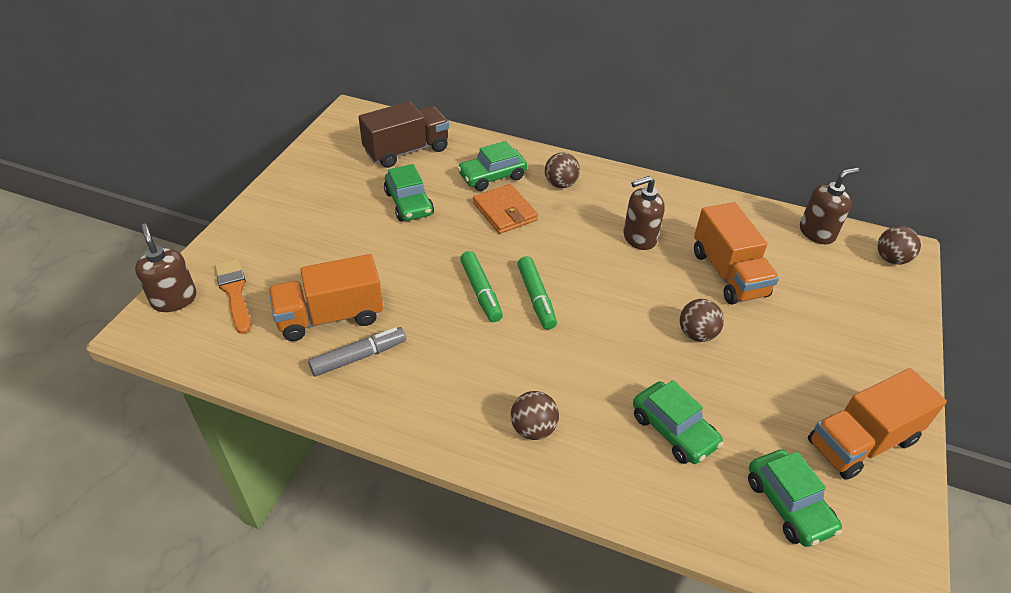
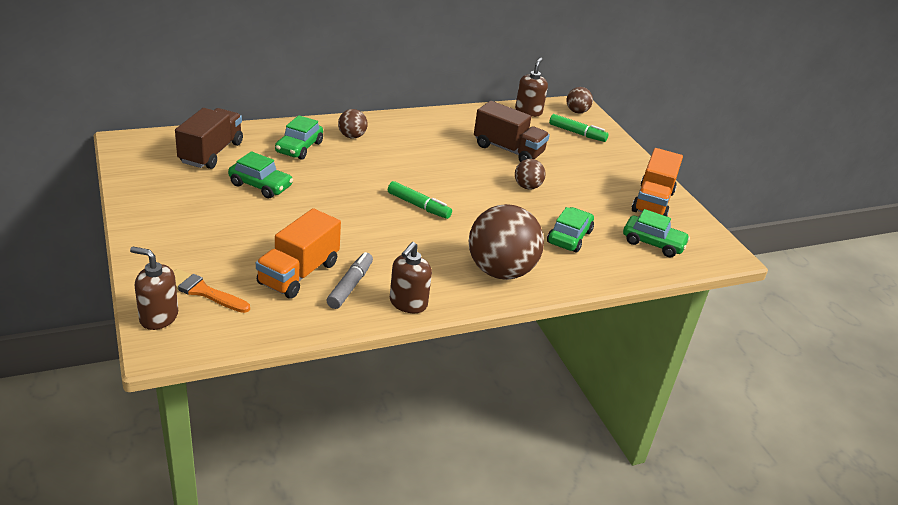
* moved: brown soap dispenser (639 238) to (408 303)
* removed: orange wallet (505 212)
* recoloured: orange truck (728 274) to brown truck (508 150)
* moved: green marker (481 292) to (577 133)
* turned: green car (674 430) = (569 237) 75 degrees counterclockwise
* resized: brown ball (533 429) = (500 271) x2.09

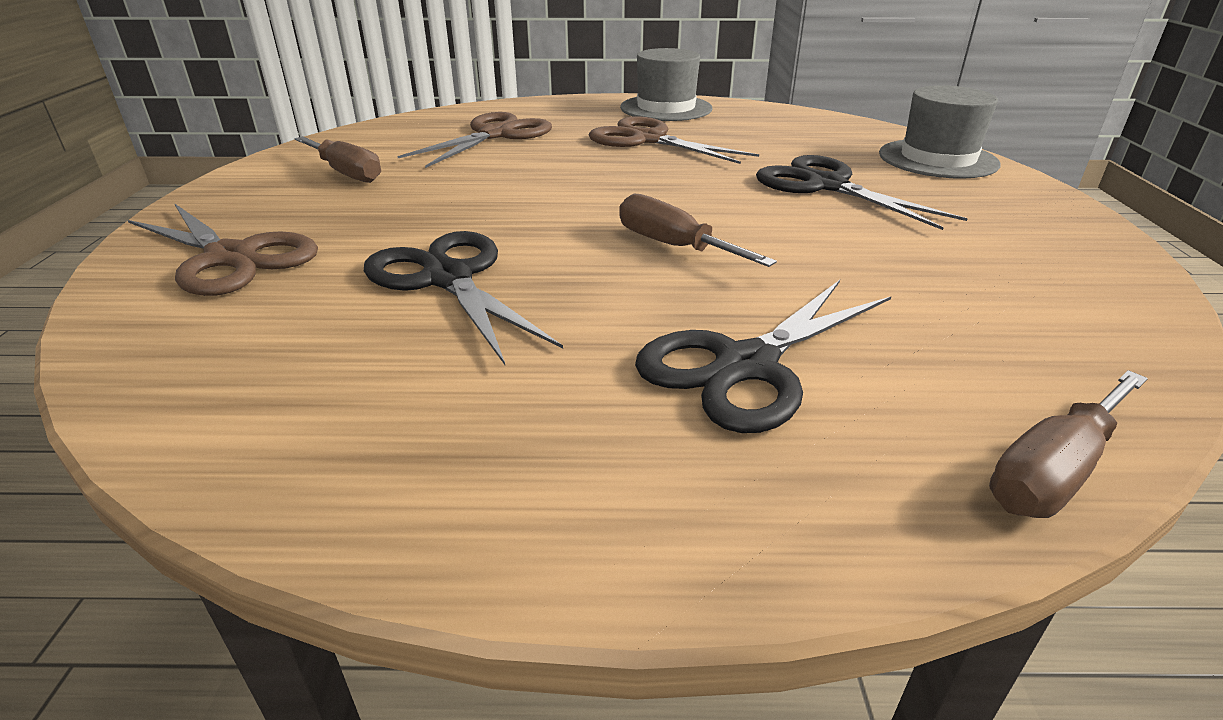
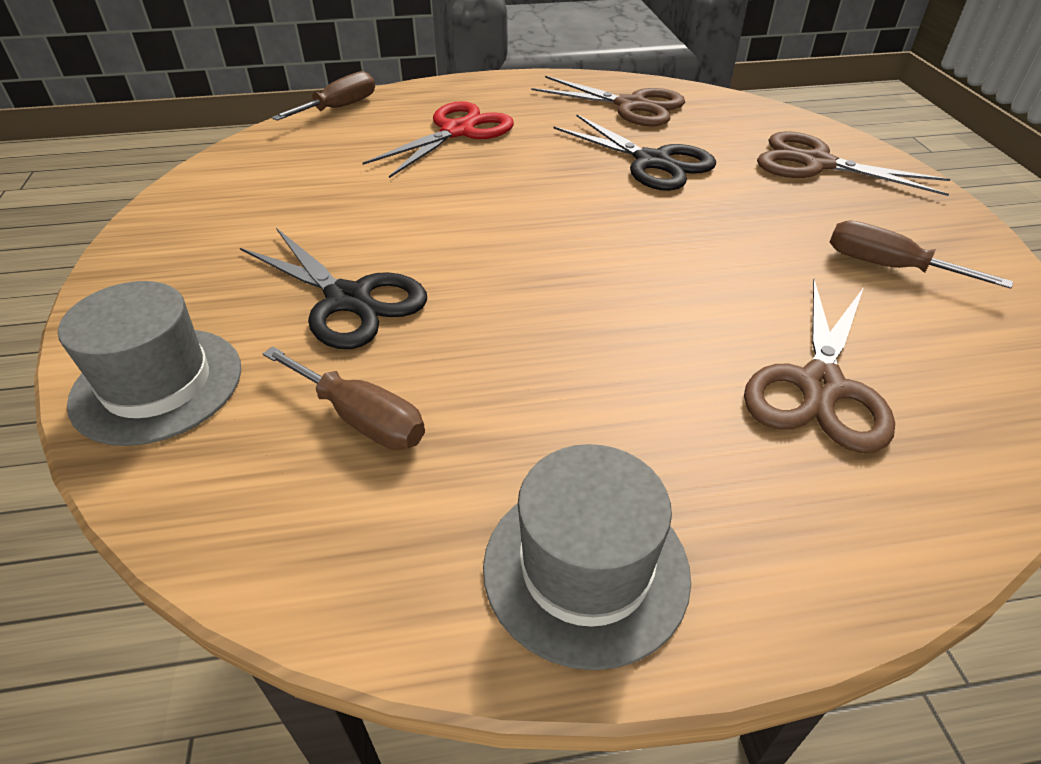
* moved: brown scissors (647 140) to (631 106)
* moved: brown screwdriver (673 246) to (361 418)
* recoloured: black scissors (746 366) to red scissors (457 131)

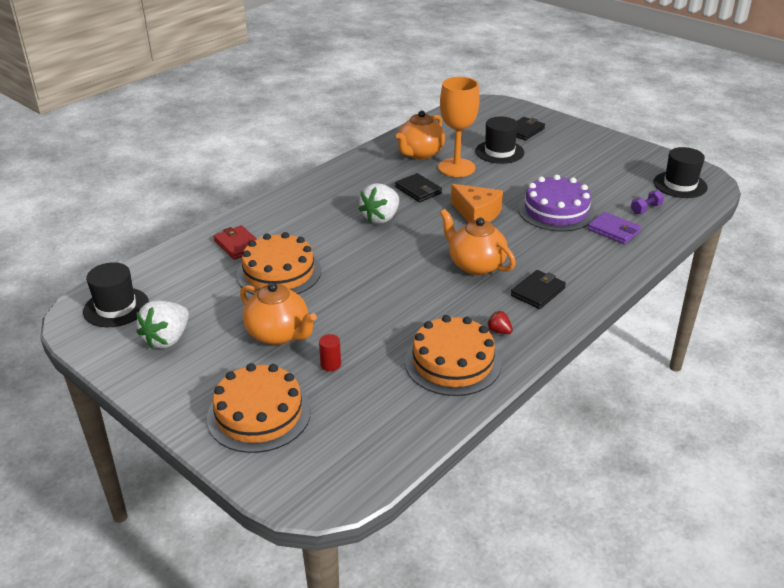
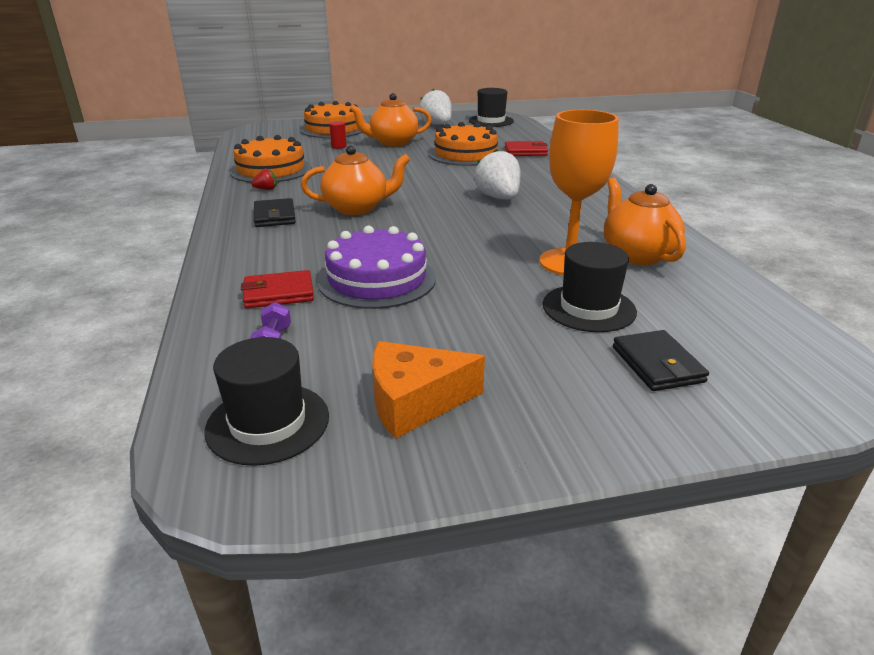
* removed: black wallet (418 190)
* moved: orange cheese (476 213) to (415 402)
* recoloured: purple wallet (613 230) to red wallet (278 293)

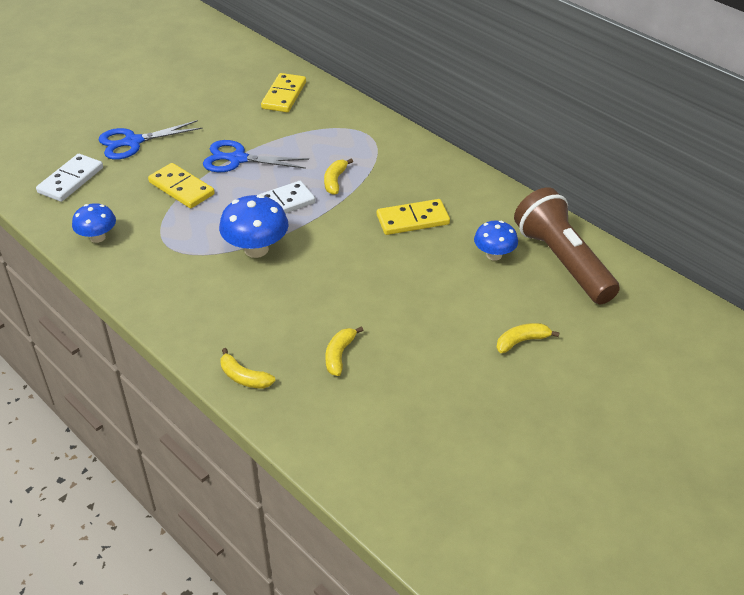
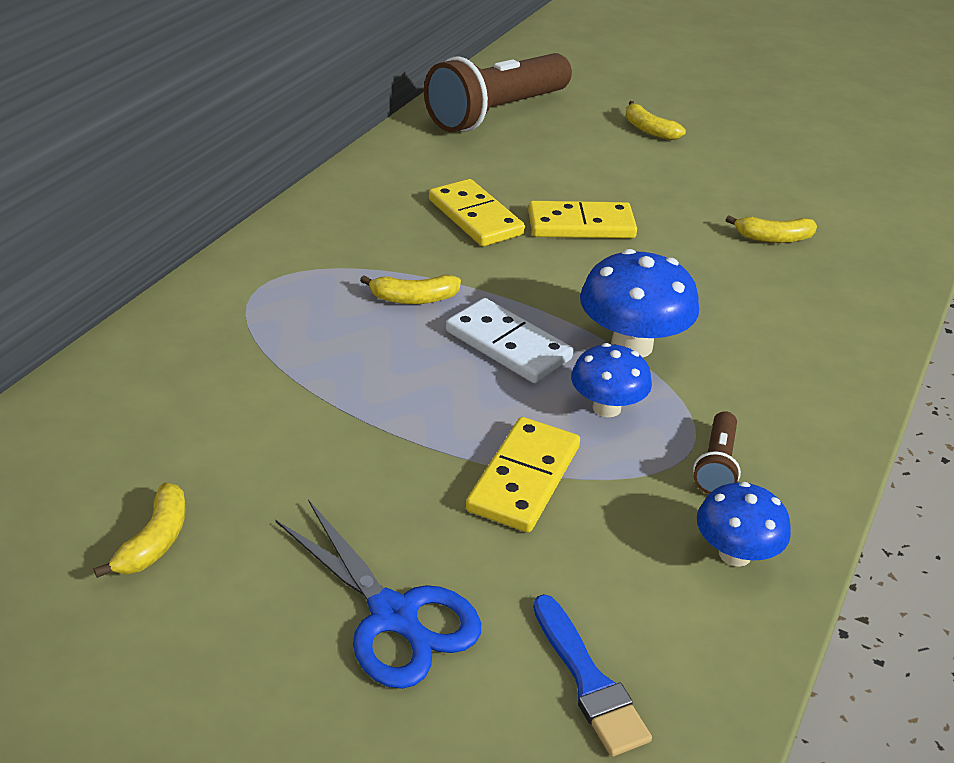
* moved: yellow domino (284 95) to (581 225)
* removed: blue scissors (237 159)
* replaced: white domino (70 180) to blue brush (589 681)
* moved: blue mushroom (494 255) to (606 407)
* moved: yellow banana (244 377) to (155 541)
* added: brown flashlight (716 465)

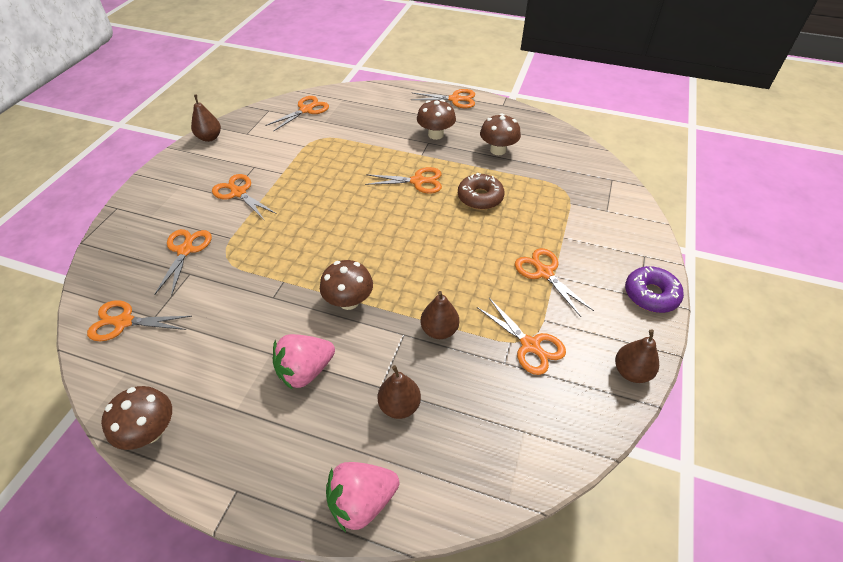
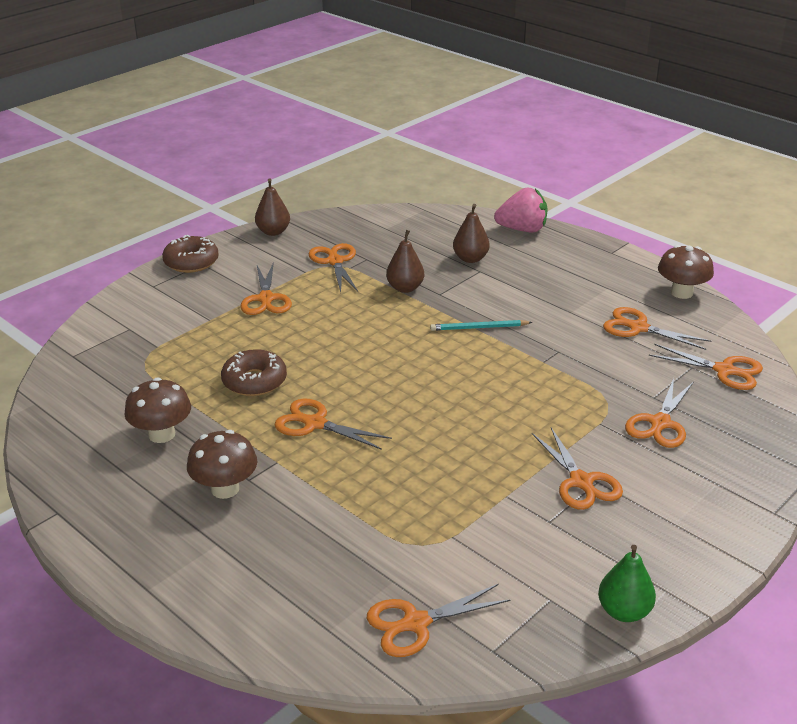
* moved: orange scissors (454 99) to (638 328)
* recoloured: brown pear (209 138) to green pear (624 611)
* replaced: brown mushroom (349 301) to turquoise pencil (479 328)
* recoloured: purple donut (651 295) to brown donut (191 262)
* removed: pink strawberry (305 371)

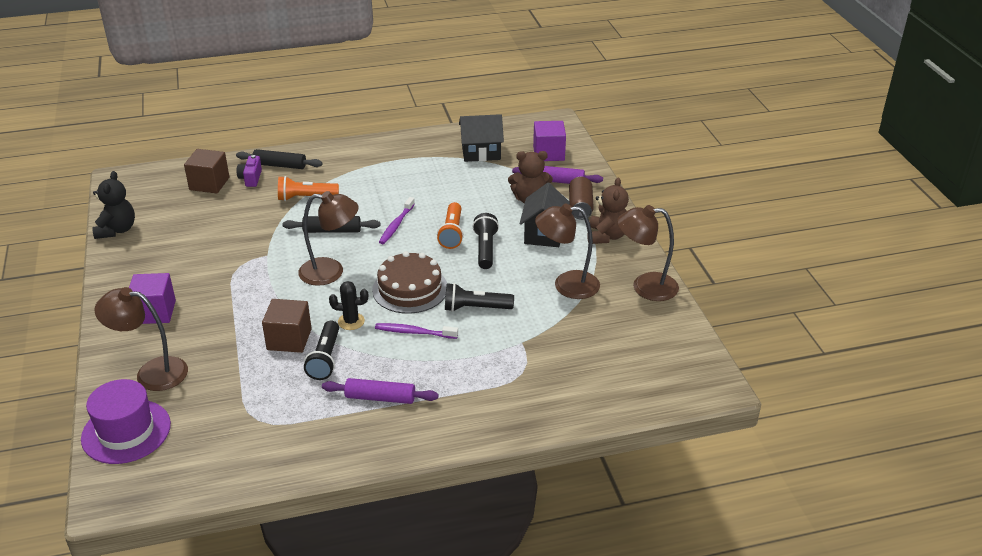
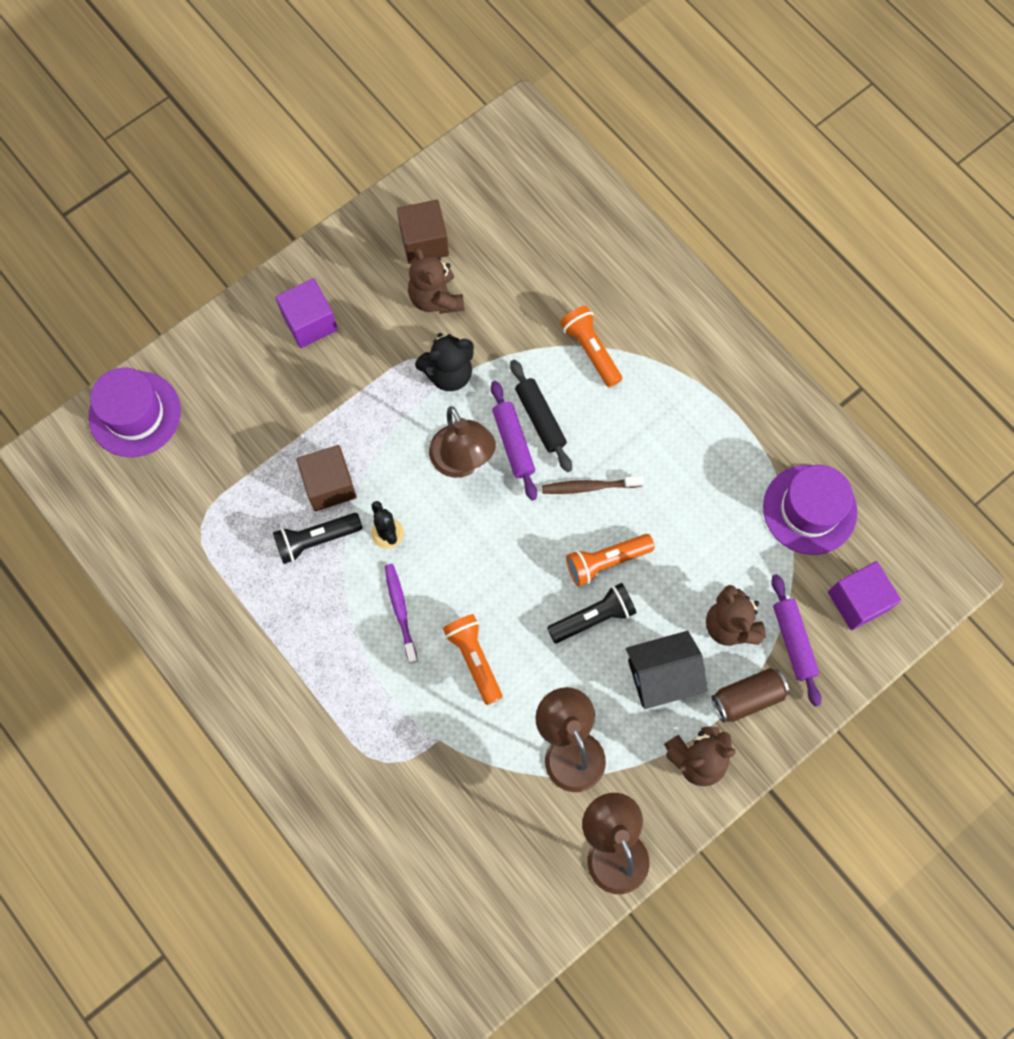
* replaced: black house (481 152) to purple hat (809 509)
* moved: brown cube (209 184) to (424 242)
* removed: black rolling pin (280 165)
* removed: purple camera (251 178)
* moved: black teddy bear (117 230) to (448 373)
* recoloured: purple toothbrush (396 225) to brown toothbrush (589 487)
* removed: brown cake (410 289)
* recoloured: black flashlight (475 308) to orange flashlight (474 659)
* removed: brown lamp (151 373)
* moved: purple rolling pin (380 398) to (513 443)
* added: brown teddy bear (436 298)

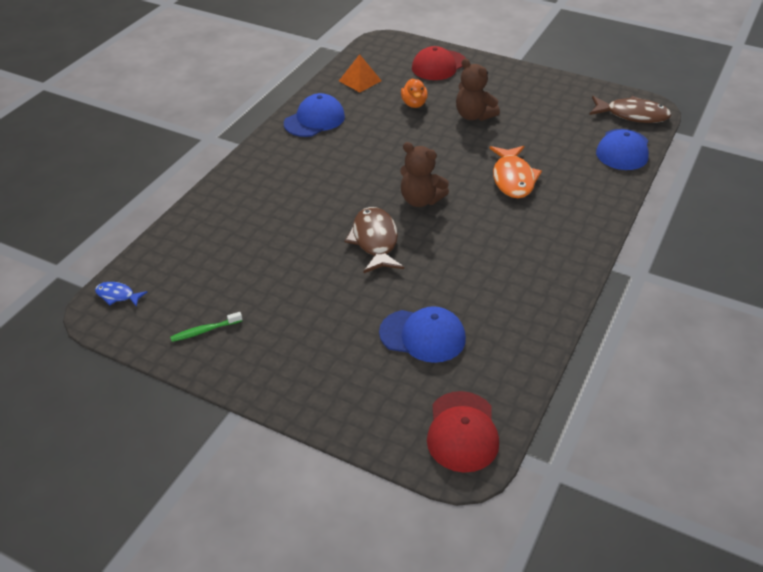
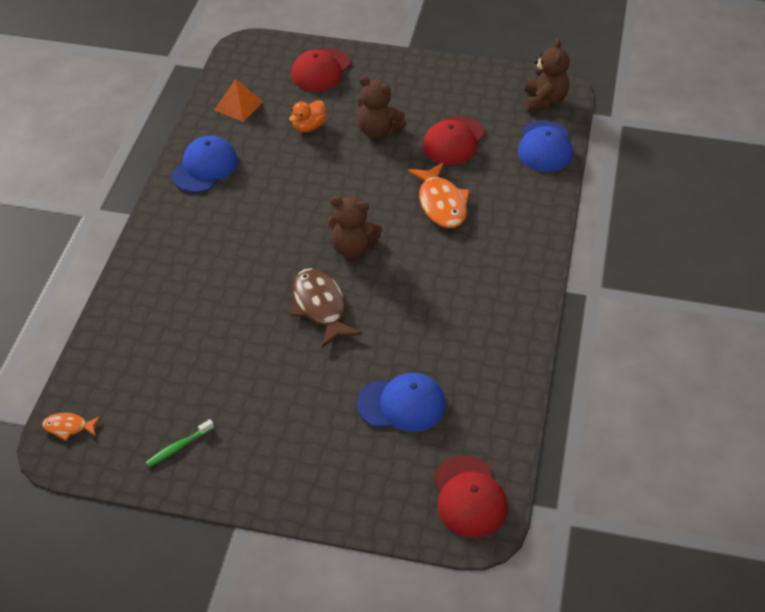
* turned: orange duck (414 104) = (309 127) 60 degrees clockwise
* replaced: brown fish (632 115) to brown teddy bear (544 101)
* recoloured: blue fish (117 295) to orange fish (68 427)
* added: red cap (453 141)

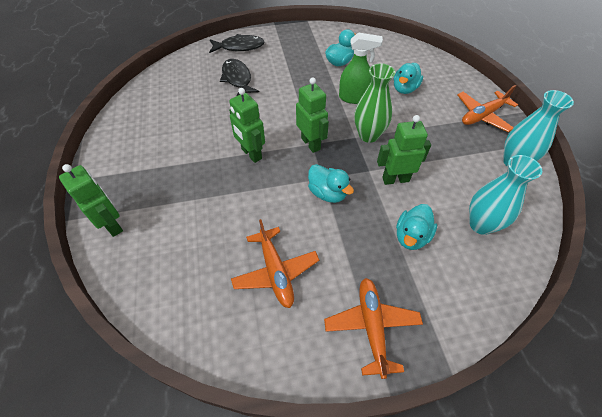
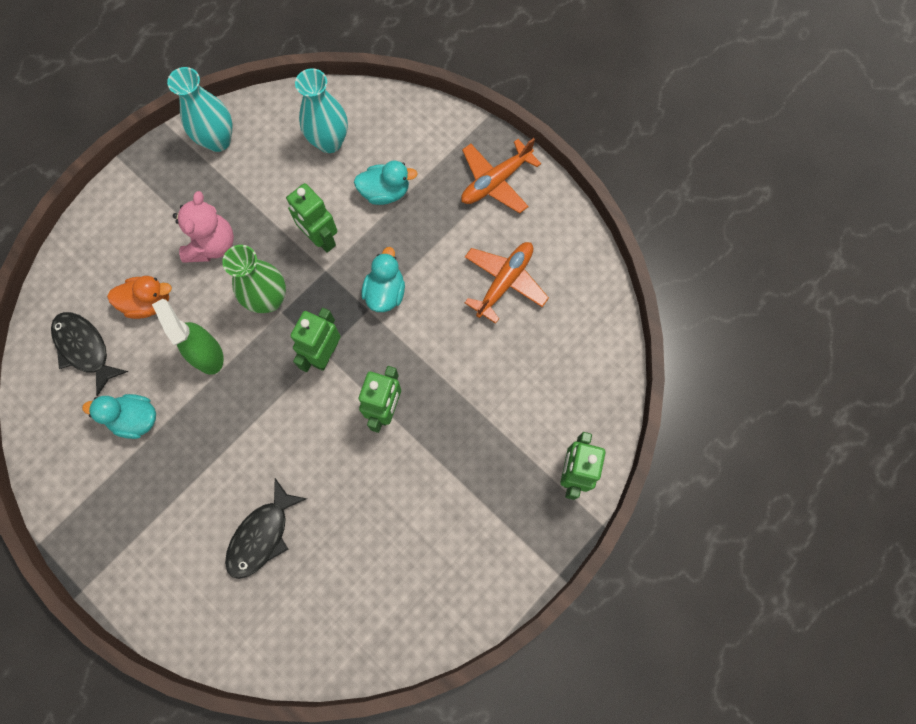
* moved: black fish (239 47) to (85 349)
* recoloured: turquoise duck (404 89) to orange duck (149 303)
* removed: orange plane (482 116)
* added: pink teddy bear (212 245)

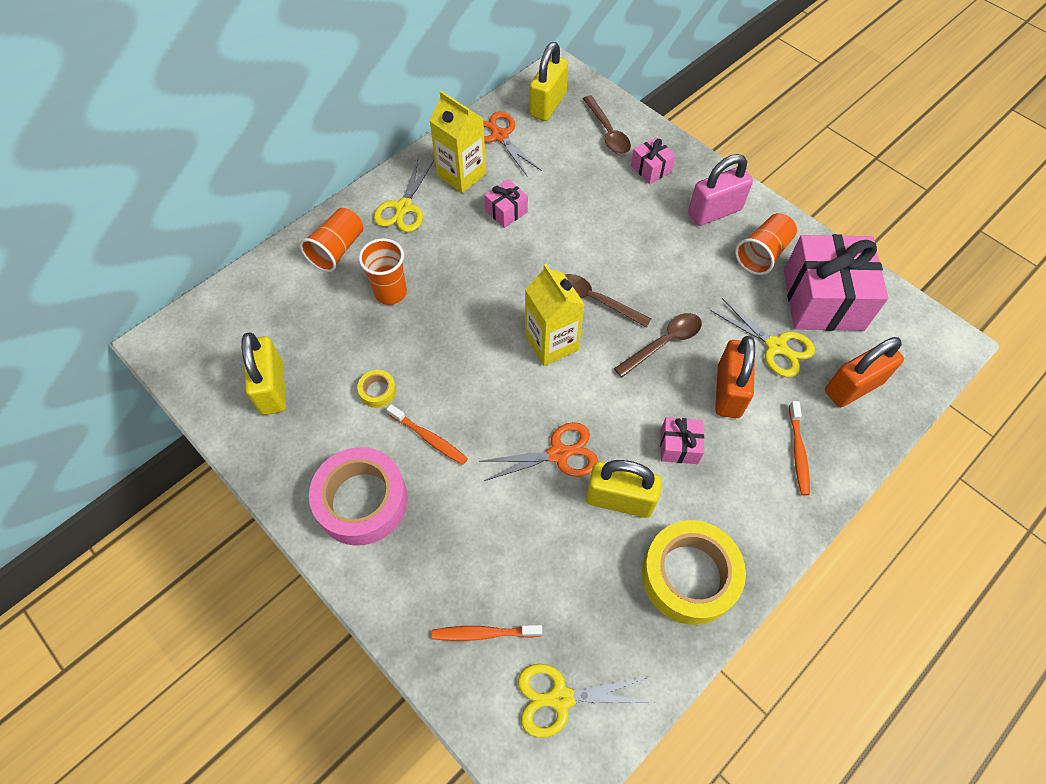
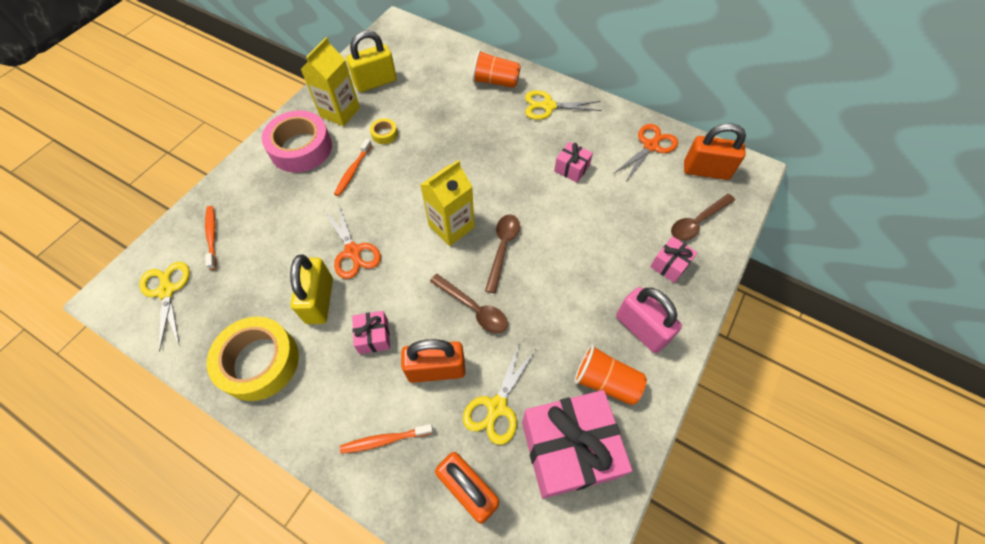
* recoloured: yellow padlock (548 105) to orange padlock (706 171)
* moved: yellow carton (461 175) to (340 112)
* removed: orange cup (390 292)

